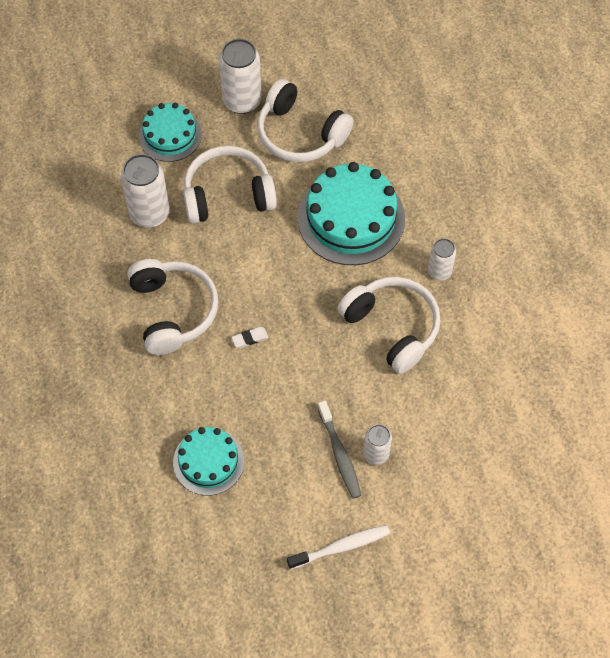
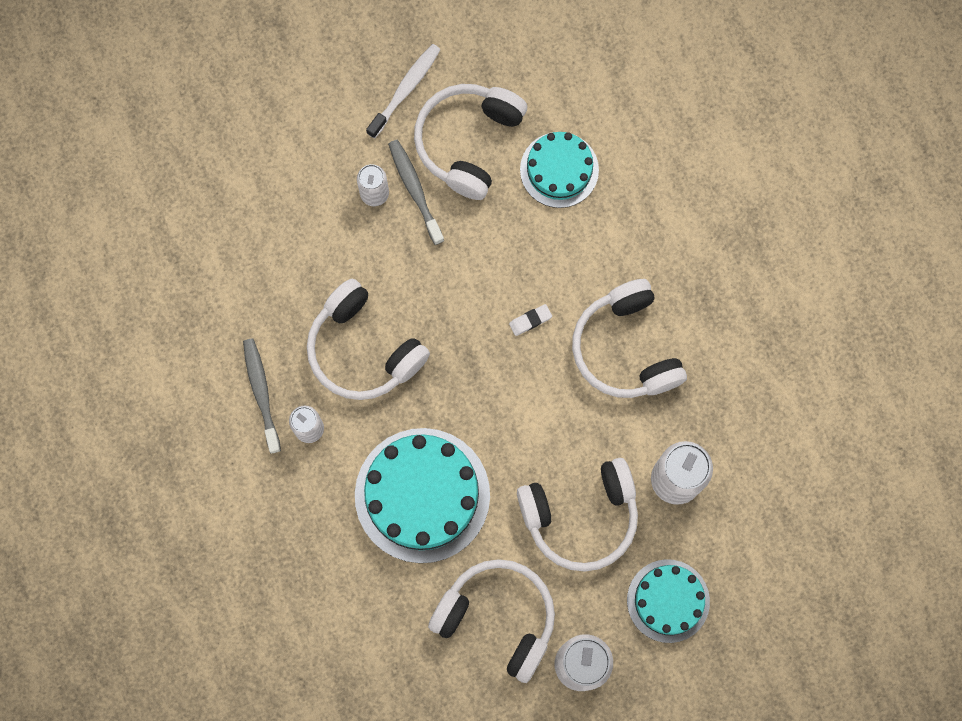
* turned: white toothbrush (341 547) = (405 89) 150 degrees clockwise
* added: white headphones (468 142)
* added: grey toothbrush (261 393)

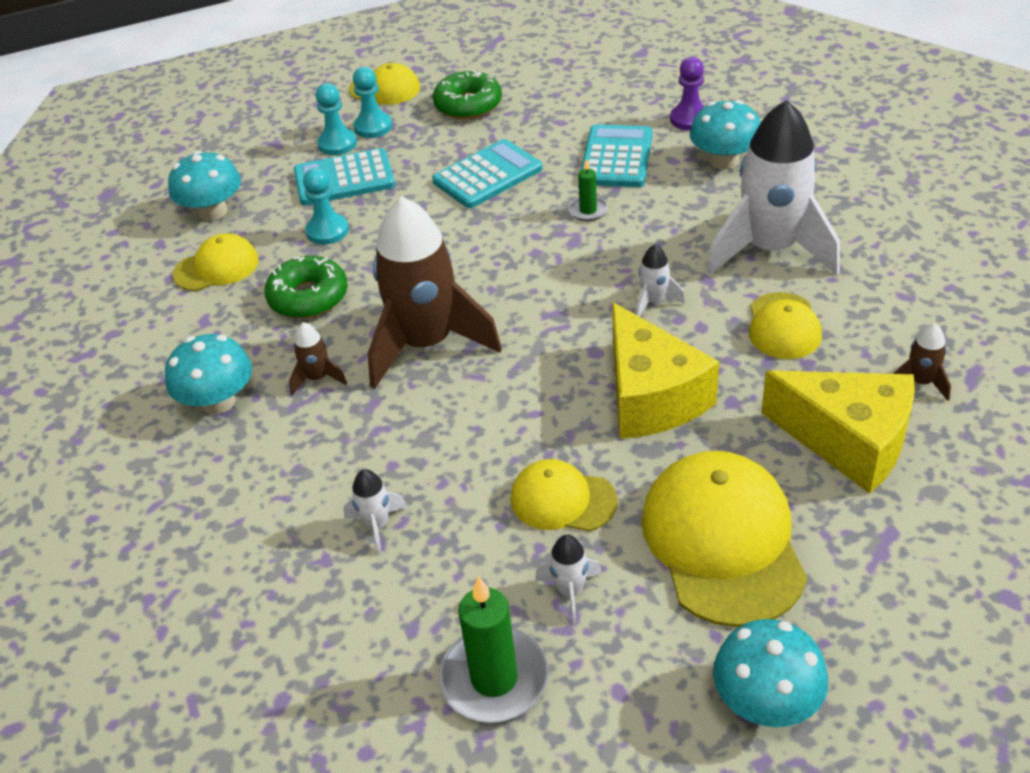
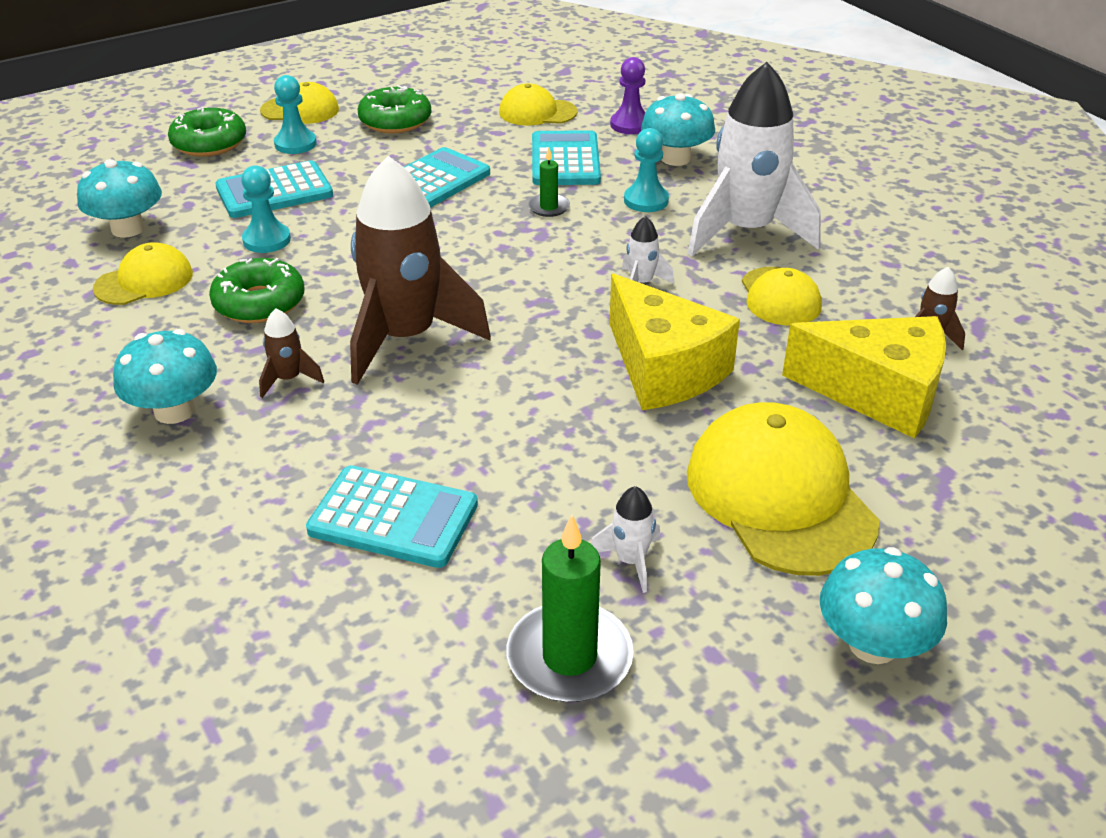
* moved: turquoise pawn (337 144) to (646 200)
* moved: yellow cap (562 500) to (537 112)
* replaced: white rocket (377 525) to turquoise calculator (393 518)
* added: green donut (209 143)

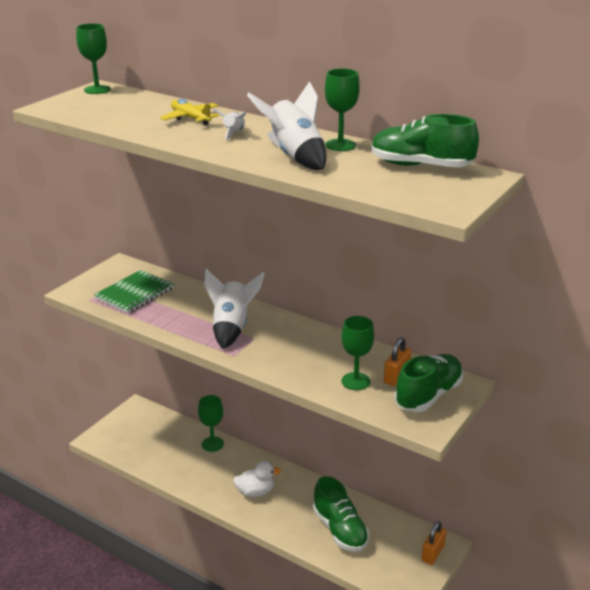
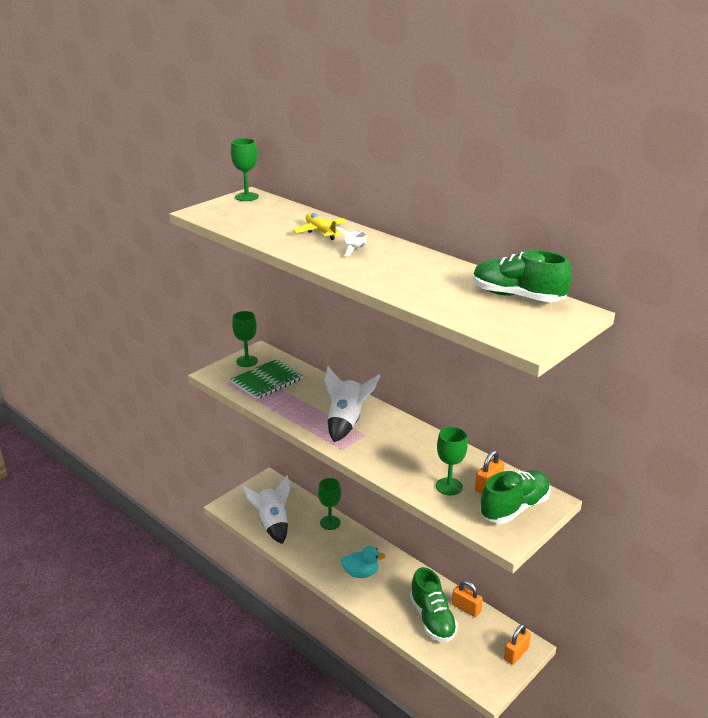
* moved: green goblet (340 145) to (247 361)
* moved: white rocket (294 156) to (272 524)
* recoloured: white duck (255 492) to turquoise duck (361 573)
* added: orange padlock (466 608)

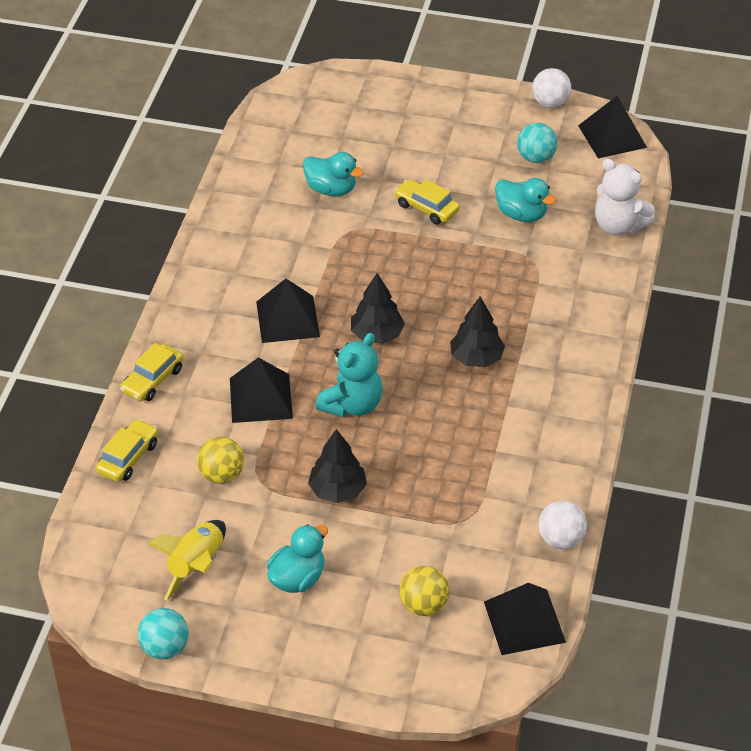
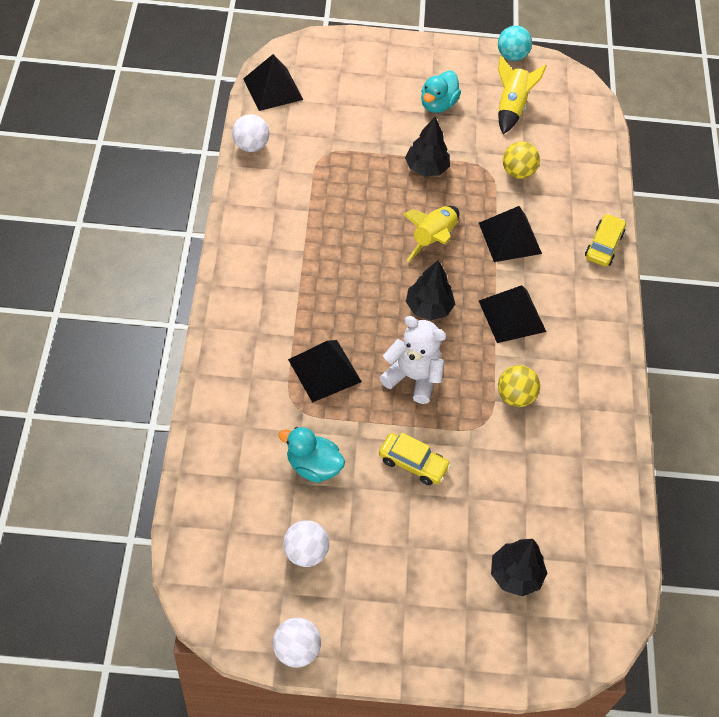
* moved: black pyramid (612 136) to (324 370)
* recoloured: turquoise ball (536 158) to white ball (305 552)
* removed: turquoise duck (331 189)
* moved: white teddy bear (618 226) to (413 377)
* moved: black tree (476 358) to (515 575)
* replaced: turquoise teddy bear (352 405) to yellow rocket (433 239)
* removed: yellow car (128 457)
* moved: yellow ball (423 605) to (515 396)

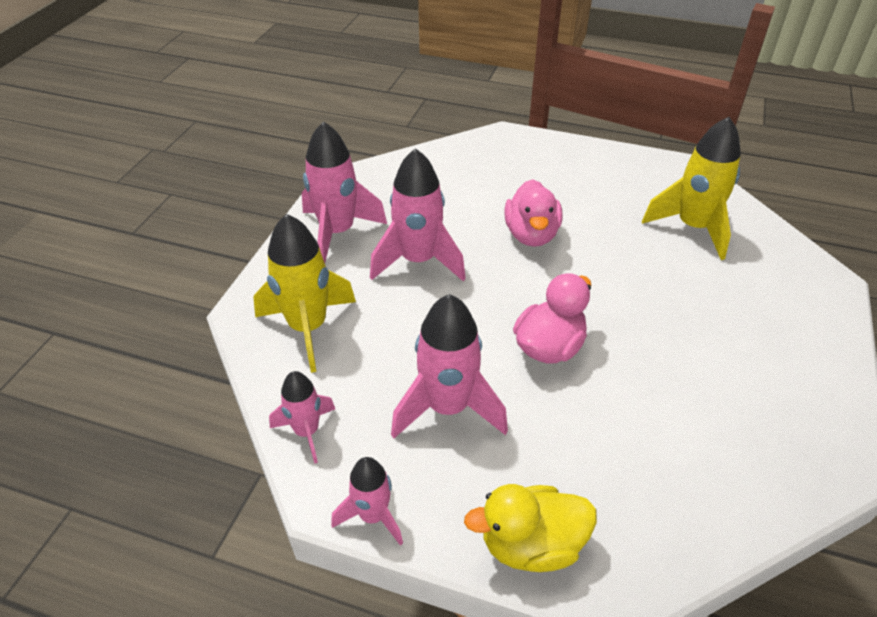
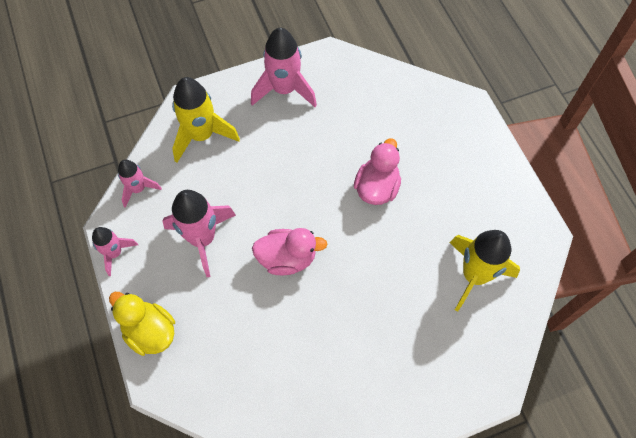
* removed: pink rocket (418 261)
* turned: pink duck (531 235) = (377 187) 150 degrees clockwise

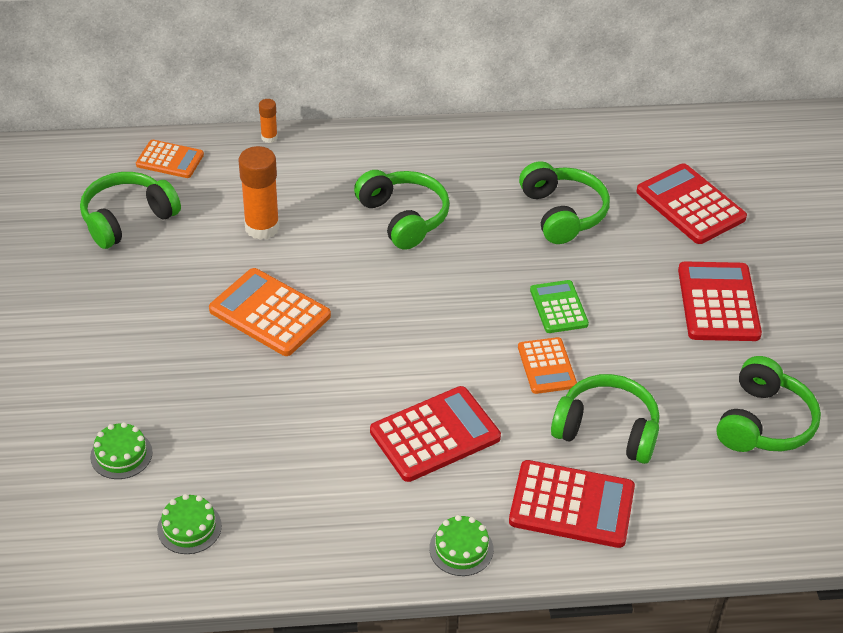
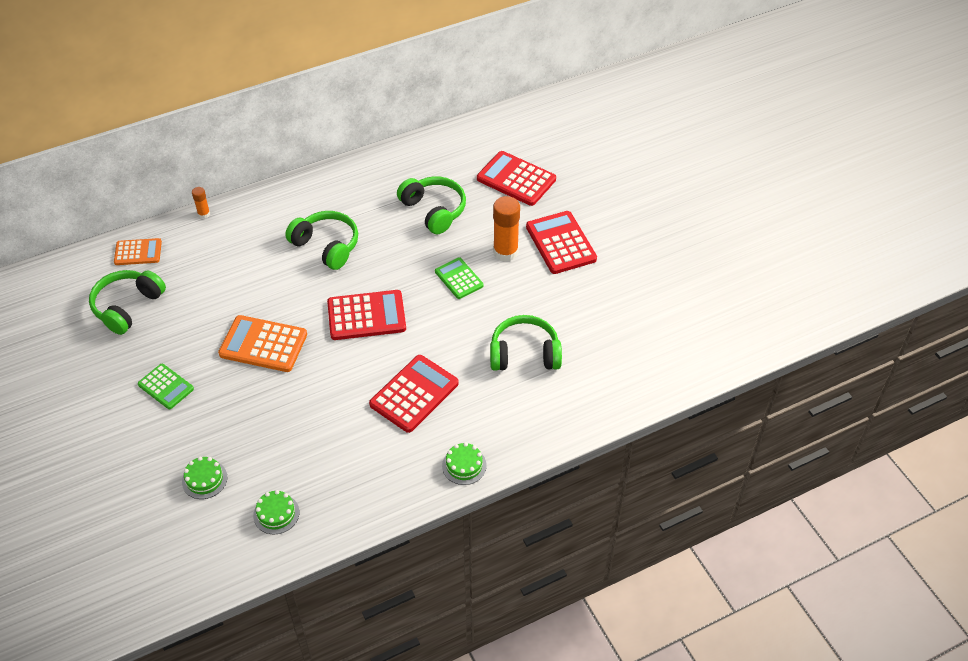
* moved: orange glue stick (262 227) to (505 252)
* removed: orange calculator (546 366)
* removed: green headphones (763 422)
* moved: red calculator (571 505) to (366 316)
* added: green calculator (166 387)

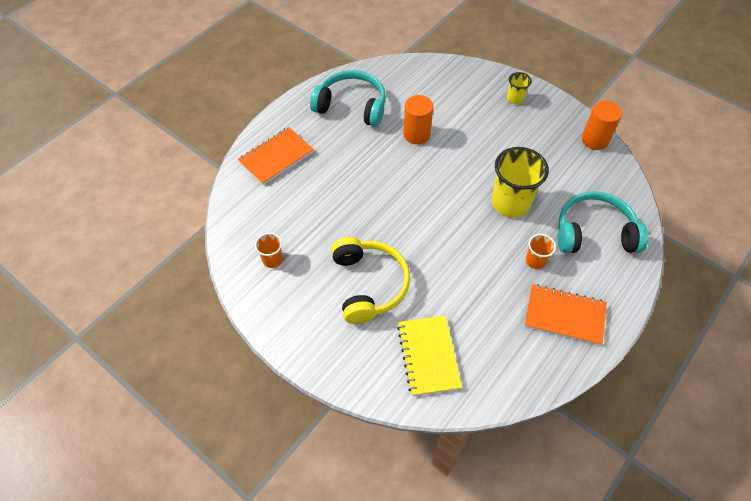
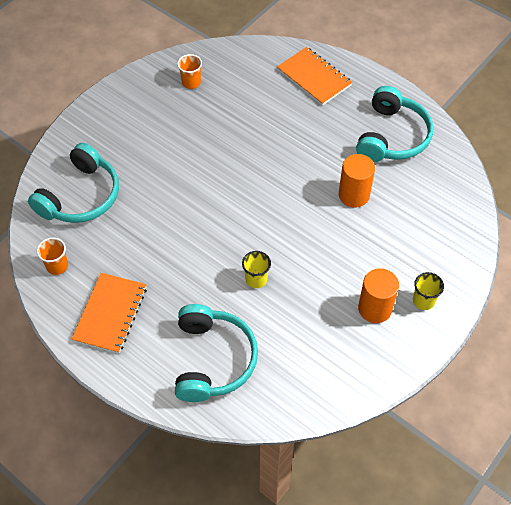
* moved: orange cylinder (595 140) to (375 308)
* resized: yellow cup (510 203) = (256 279) x0.50
* moved: orange cup (535 260) to (57 266)
* removed: yellow headphones (369 284)
* replaced: yellow notebook (428 356) to turquoise headphones (81 196)

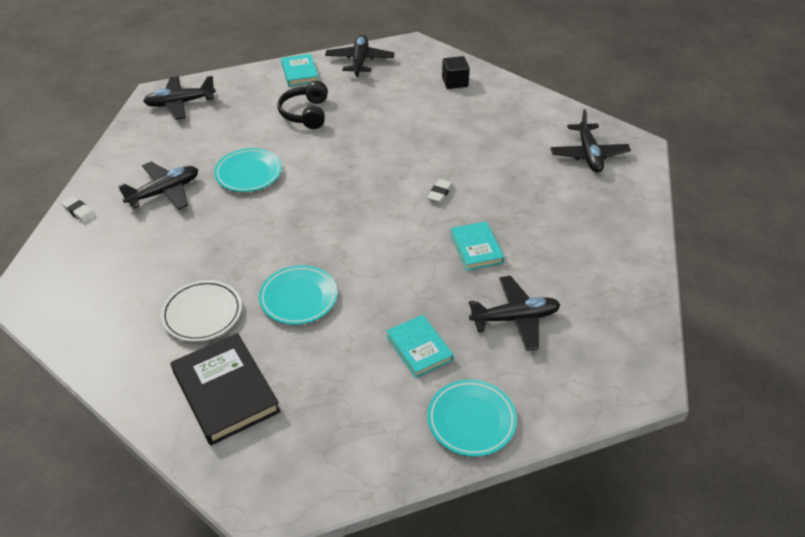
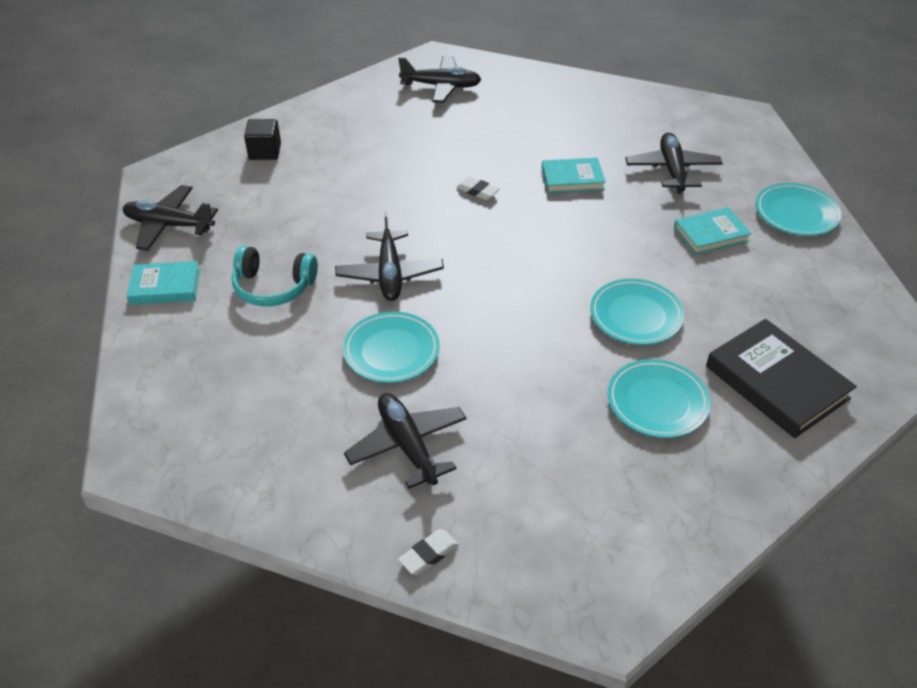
* moved: black plane (180 103) to (390 274)
* recoloured: black headphones (305 113) to turquoise headphones (273 287)
* recoloured: white plate (202 314) to turquoise plate (657 402)
* turned: black book (226 392) = (776 382) 75 degrees clockwise

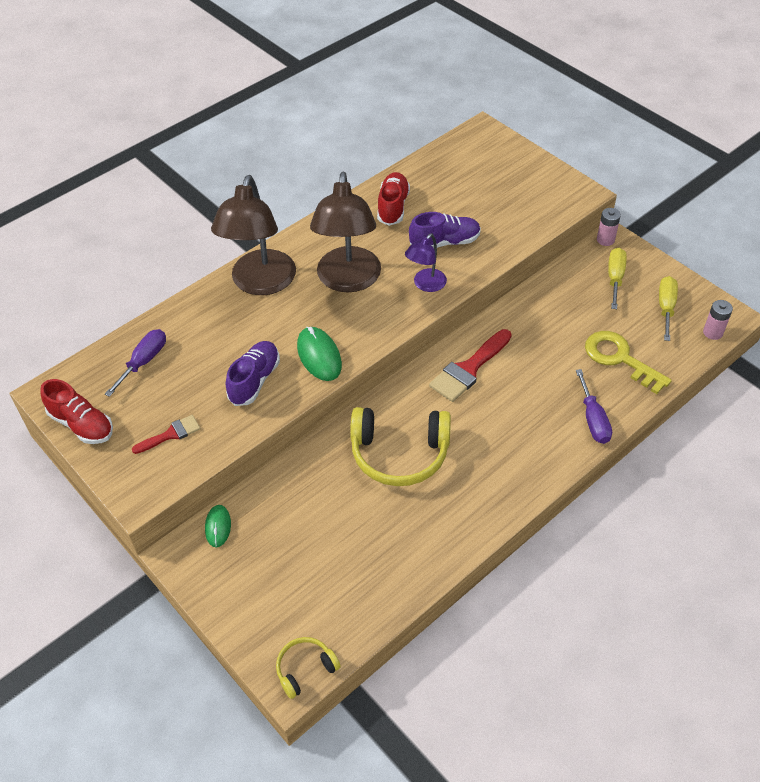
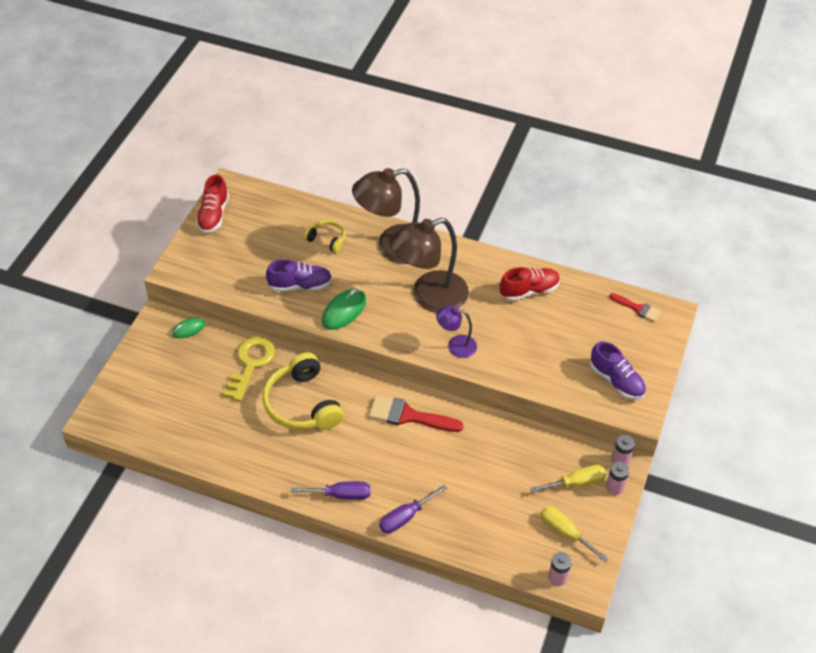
* moved: purple shoe (444 242) to (616 381)
* turned: yellow screwdriver (666 307) = (565 532) 120 degrees counterclockwise
* moved: purple screwdriver (144 361) to (341 495)
* moved: yellow key (619 358) to (251 364)
* moved: red brush (171 434) to (637 308)
* moved: yellow headphones (305 669) to (327 239)
* added: pink battery (614 487)

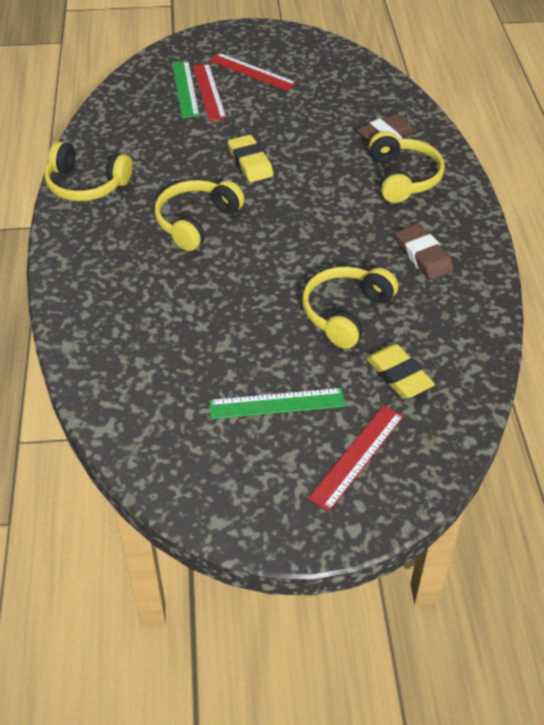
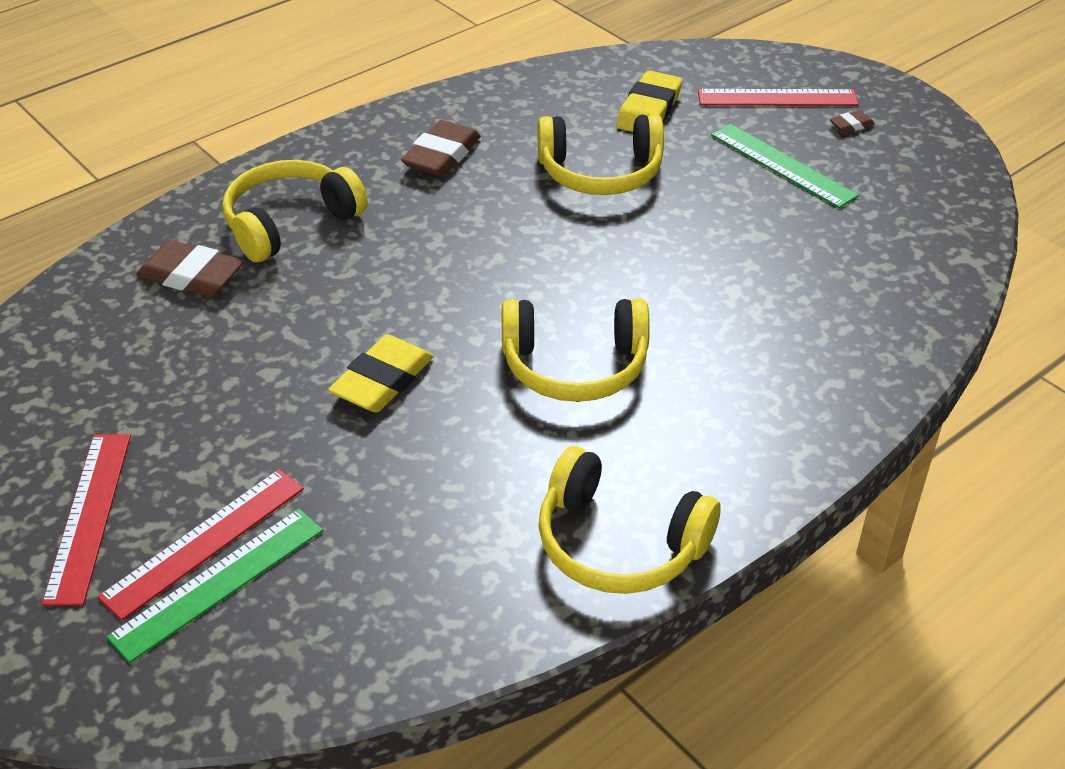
* turned: yellow headphones (86 184) = (619 543) 135 degrees clockwise
* added: brown eraser (851 125)

